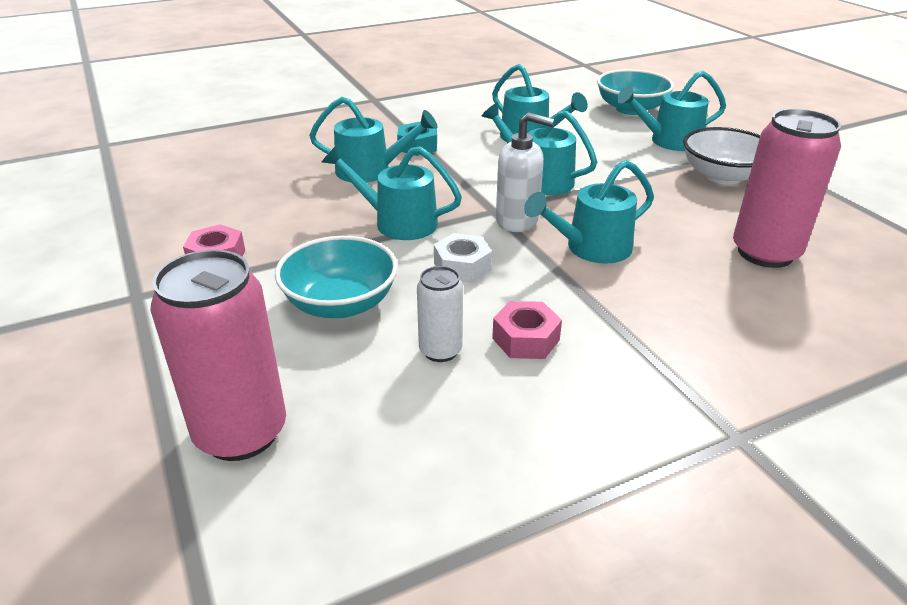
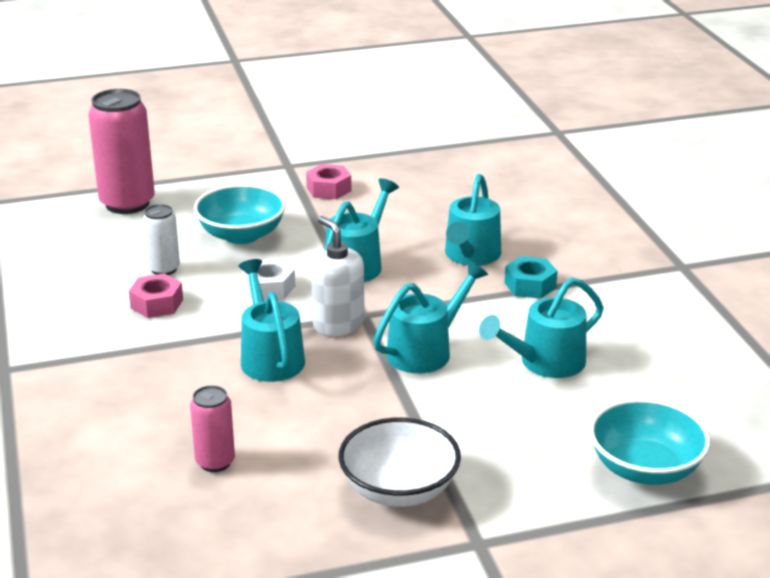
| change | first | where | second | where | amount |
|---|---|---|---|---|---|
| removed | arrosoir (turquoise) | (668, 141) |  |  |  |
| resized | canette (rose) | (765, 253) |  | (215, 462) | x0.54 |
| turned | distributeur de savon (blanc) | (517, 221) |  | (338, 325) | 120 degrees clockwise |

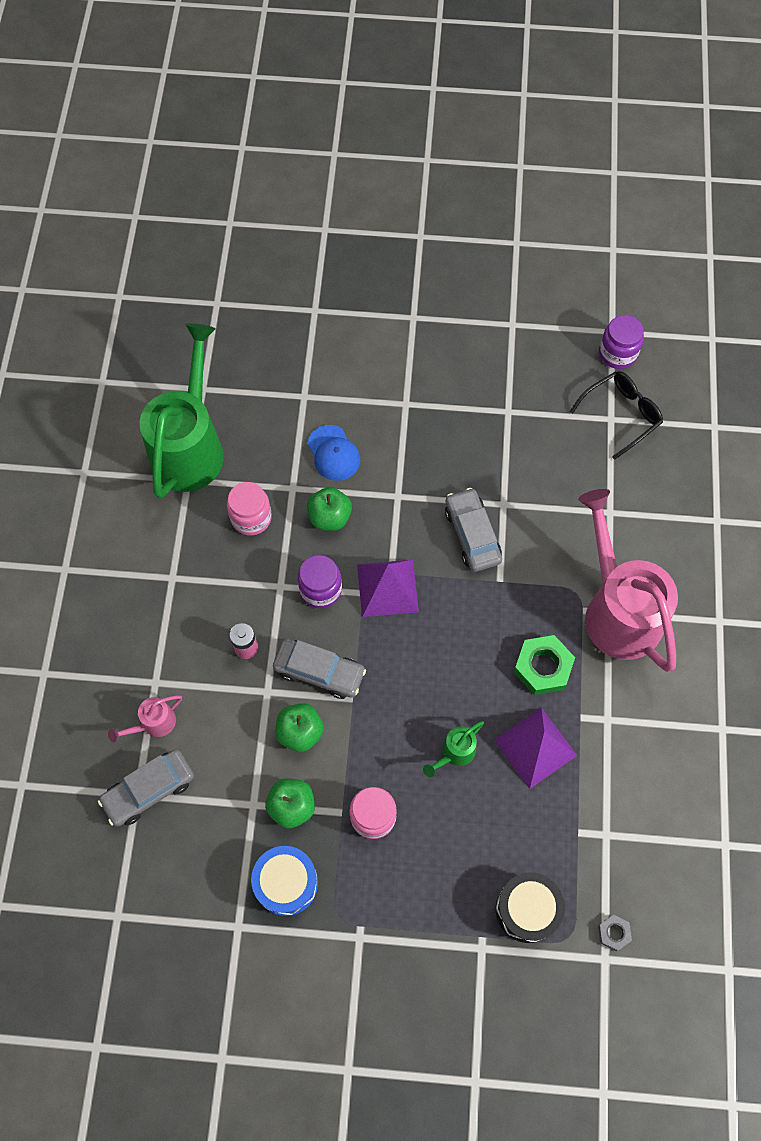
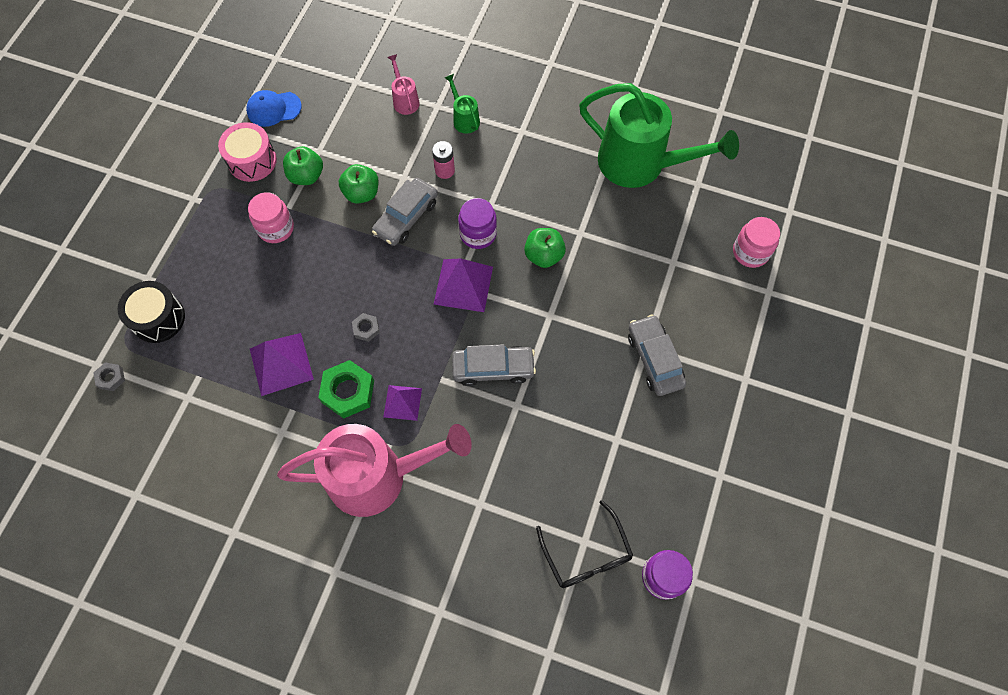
| change | first | where | second | where | amount |
|---|---|---|---|---|---|
| moved | casquette (bleu) | (333, 453) |  | (273, 109) |  |
| moved | bocal (rose) | (251, 518) |  | (750, 252) |  |
| moved | arrosoir (vert) | (454, 753) |  | (464, 118) |  |
| moved | voiture (gris) | (149, 790) |  | (654, 359) |  |
| recoloured | tambour (bleu) | (286, 883) | tambour (rose) | (252, 161) |  |
| added |  |  | écrou (gris) | (366, 329) |  |
| added |  |  | pyramide (violet) | (402, 402) |  |

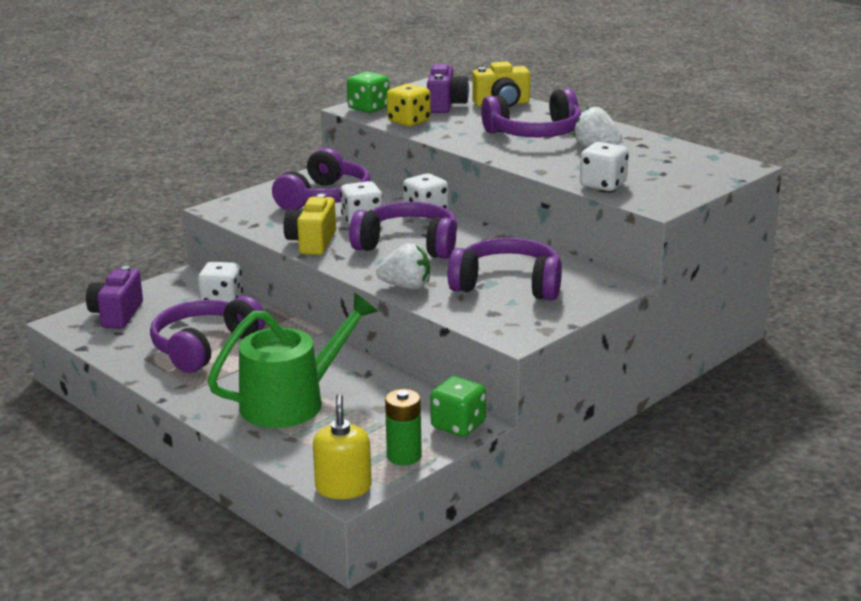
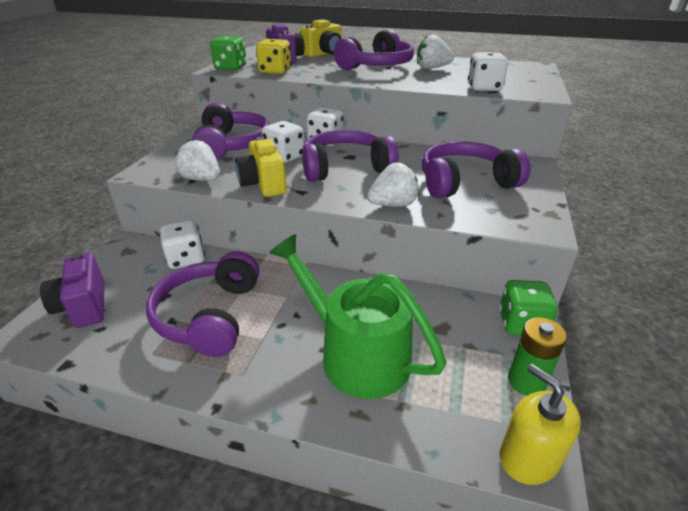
| change | first | where | second | where | amount |
|---|---|---|---|---|---|
| turned | arrosoir (vert) | (291, 402) |  | (356, 354) | 75 degrees counterclockwise |
| added |  |  | fraise (blanc) | (202, 179) |  |

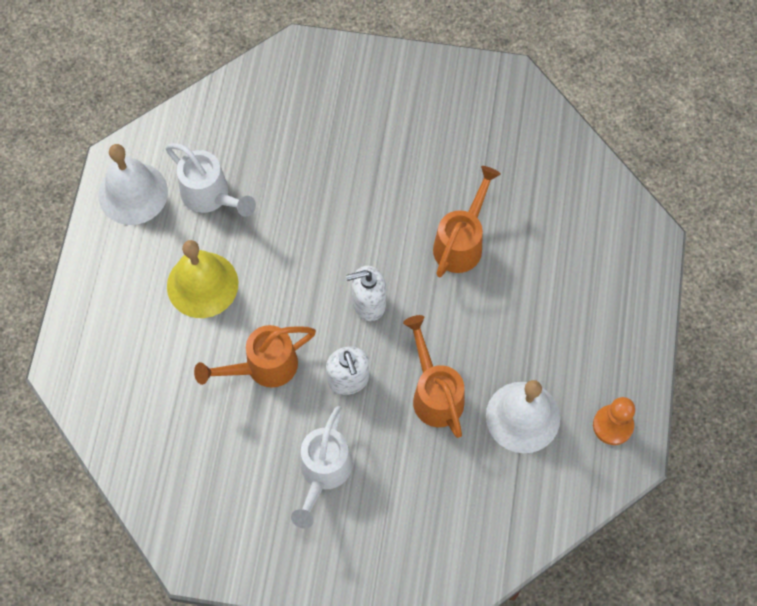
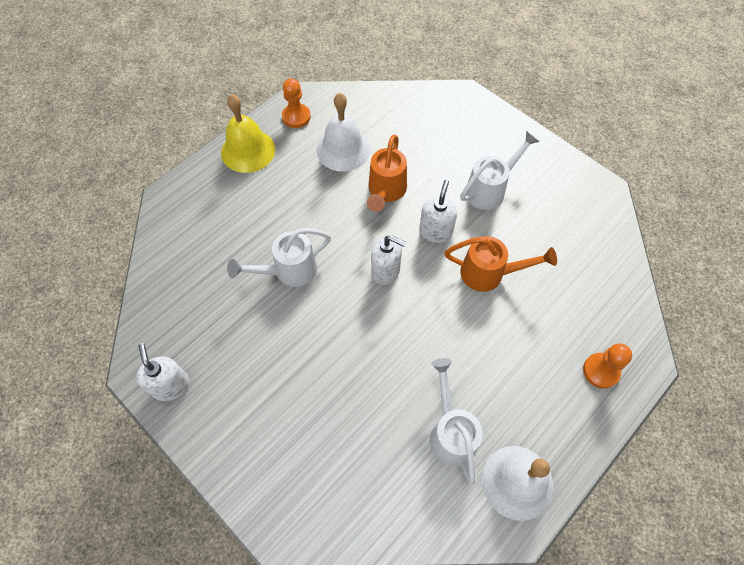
| change | first | where | second | where | amount |
|---|---|---|---|---|---|
| recoloured | arrosoir (orange) | (461, 242) | arrosoir (blanc) | (288, 271) |  |
| moved | cloche (jaune) | (202, 284) |  | (248, 150) |  |
| added |  |  | distributeur de savon (blanc) | (171, 386) |  |
| added |  |  | pion (orange) | (601, 371) |  |

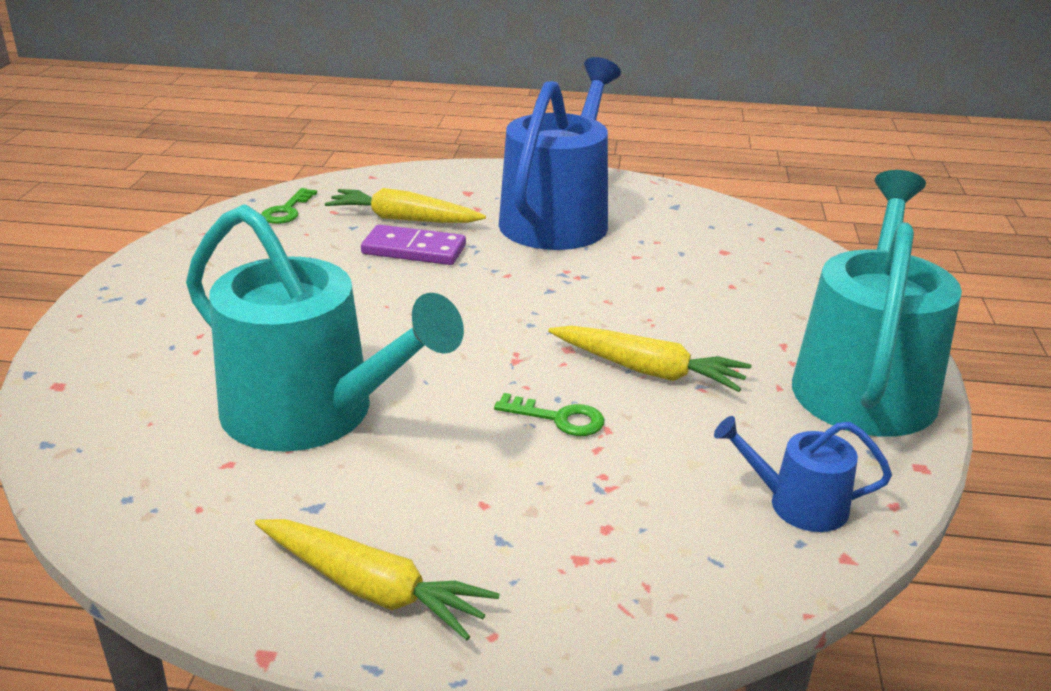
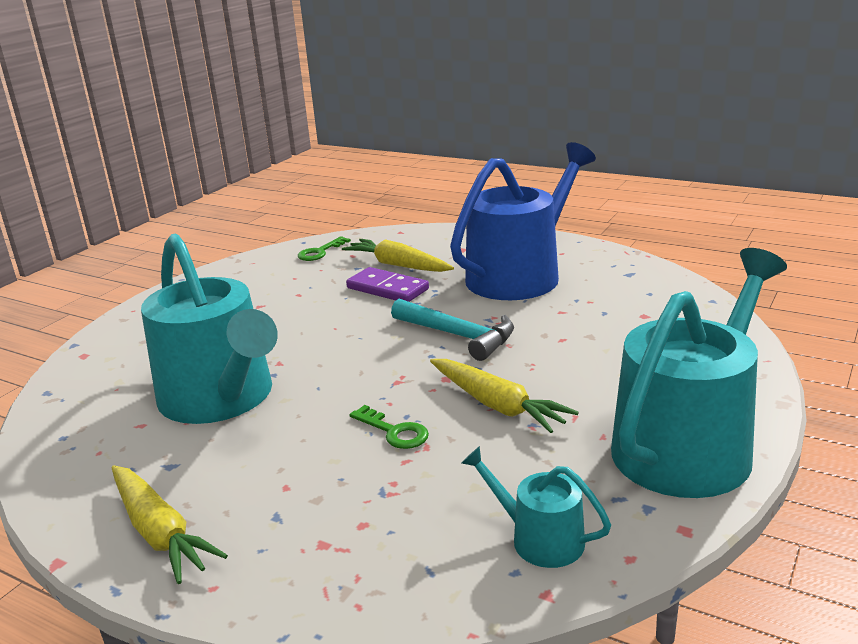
| change | first | where | second | where | amount |
|---|---|---|---|---|---|
| recoloured | arrosoir (bleu) | (798, 504) | arrosoir (turquoise) | (539, 539) |  |
| added |  |  | marteau (turquoise) | (458, 336) |  |

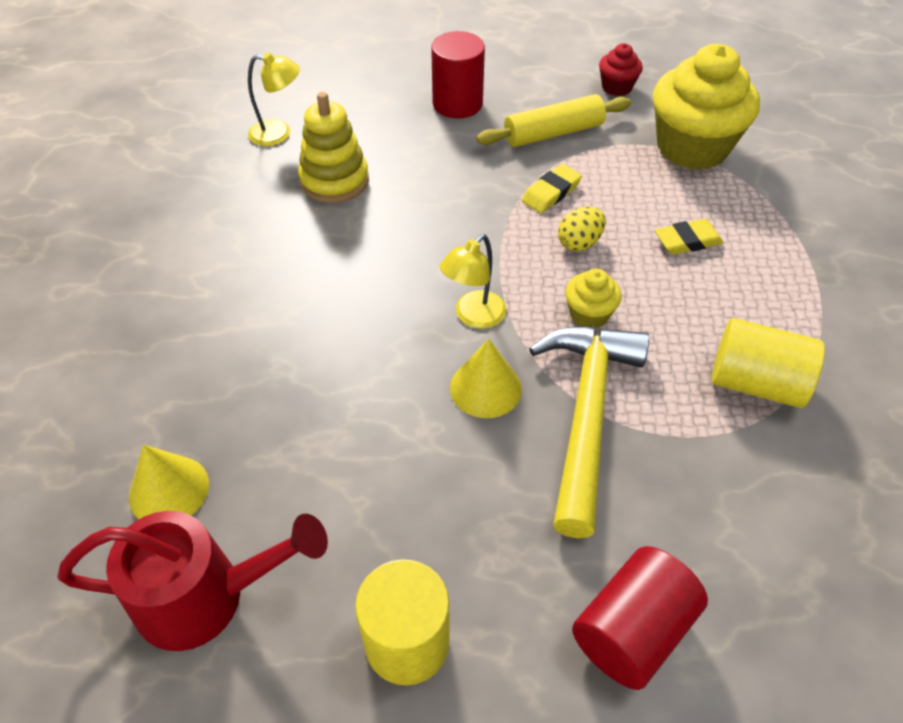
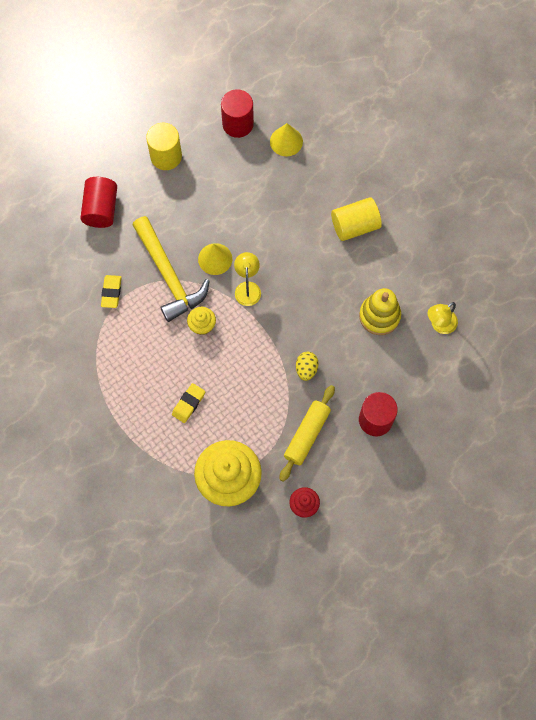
| change | first | where | second | where | amount |
|---|---|---|---|---|---|
| moved | gomme (jaune) | (551, 192) |  | (111, 292) |  |
| moved | œuf (jaune) | (579, 243) |  | (306, 369) |  |
| moved | cylindre (jaune) | (755, 383) |  | (355, 226) |  |
| replaced | arrosoir (rouge) | (207, 596) | cylindre (rouge) | (238, 124) |  |

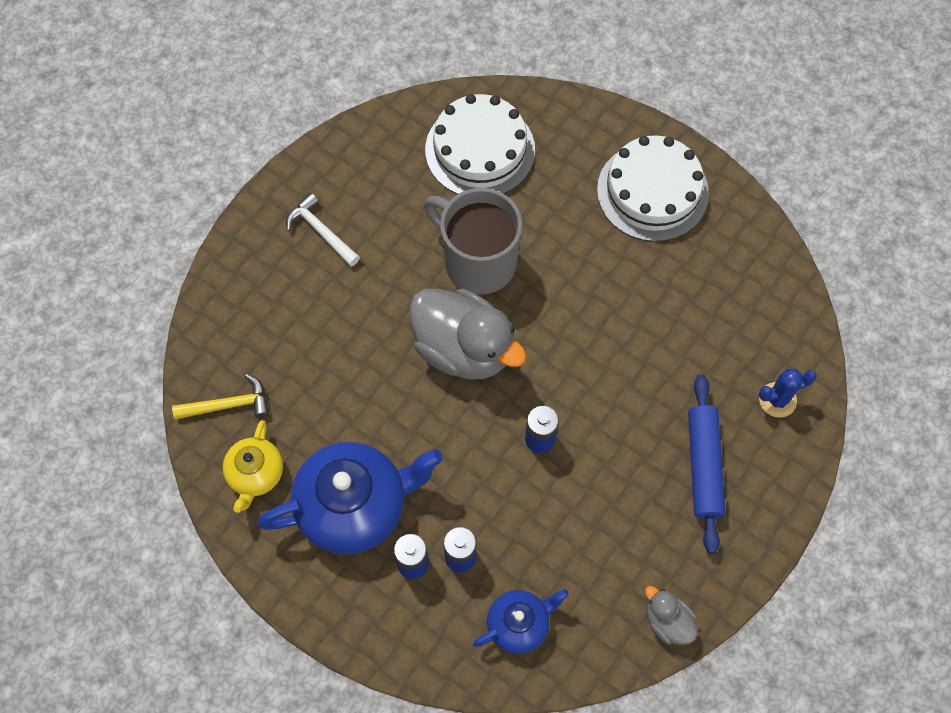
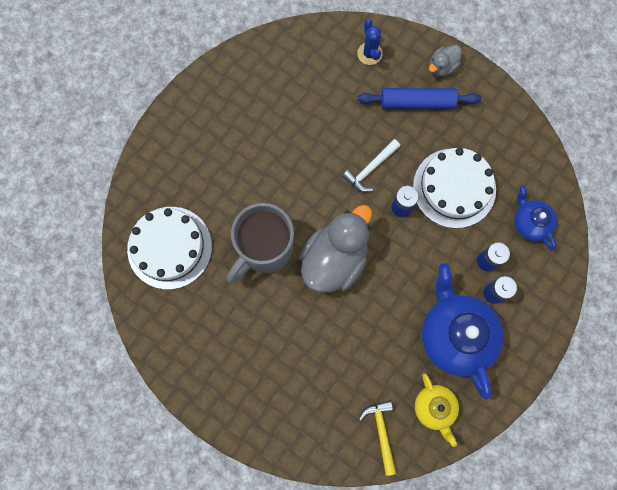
| change | first | where | second | where | amount |
|---|---|---|---|---|---|
| moved | gâteau (blanc) | (652, 191) |  | (454, 188) |  |
| moved | marteau (blanc) | (321, 231) |  | (370, 169) |  |
| turned | théière (jaune) | (255, 474) |  | (434, 408) | 60 degrees clockwise |
| moved | canard (gris) | (668, 622) |  | (442, 67) |  |

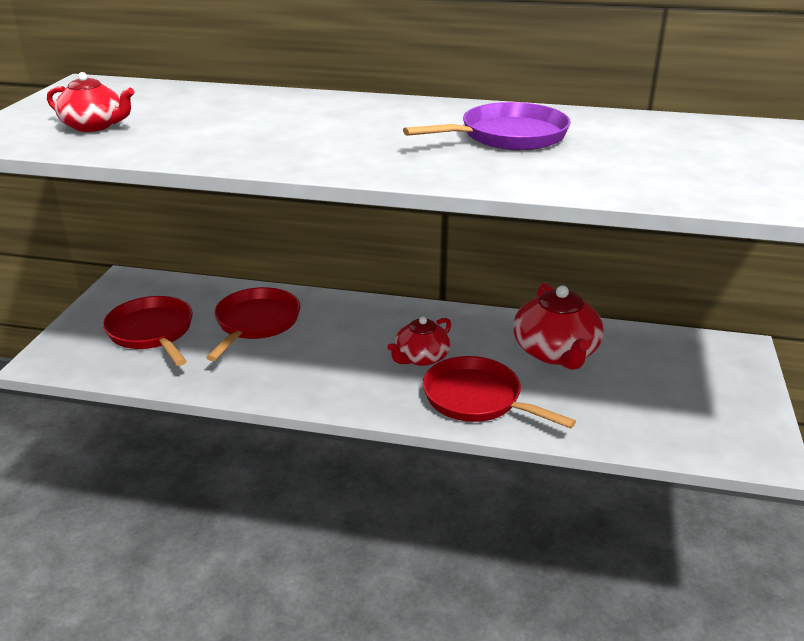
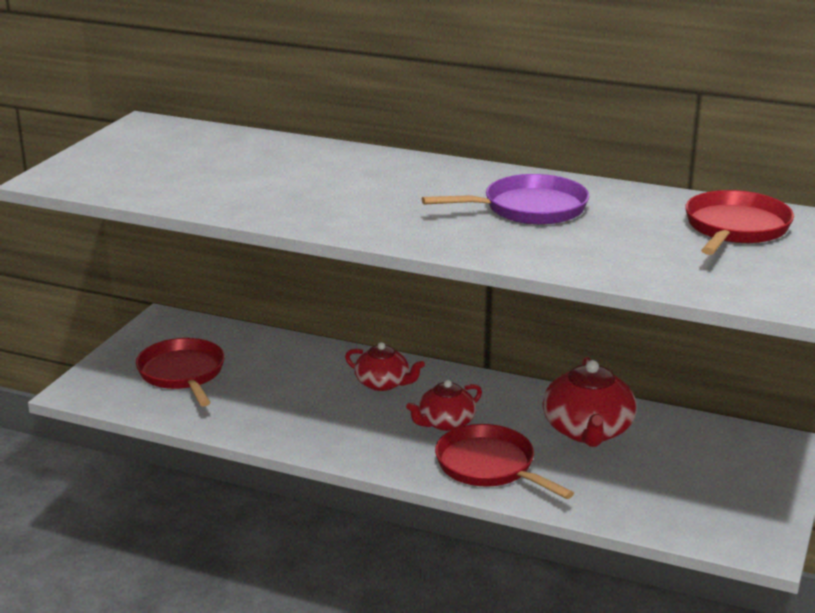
| change | first | where | second | where | amount |
|---|---|---|---|---|---|
| moved | théière (rouge) | (94, 126) |  | (383, 383) |  |
| moved | poêle (rouge) | (256, 323) |  | (735, 229) |  |

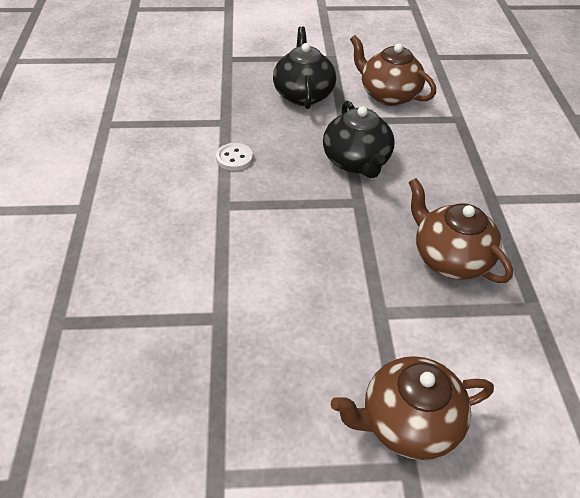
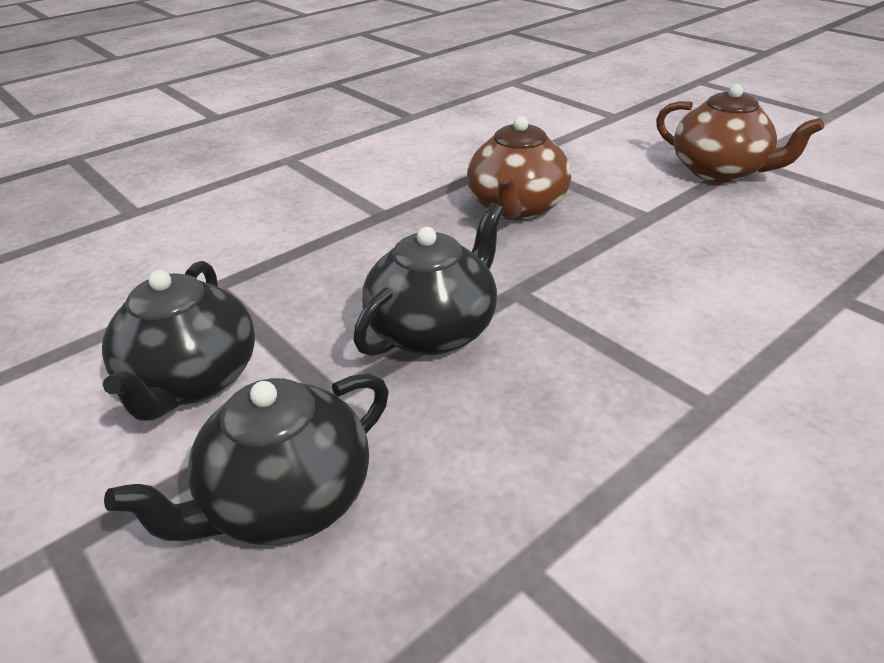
| change | first | where | second | where | amount |
|---|---|---|---|---|---|
| recoloured | théière (marron) | (388, 95) | théière (noir) | (191, 381) |  |
| removed | bouton (blanc) | (234, 158) |  |  |  |

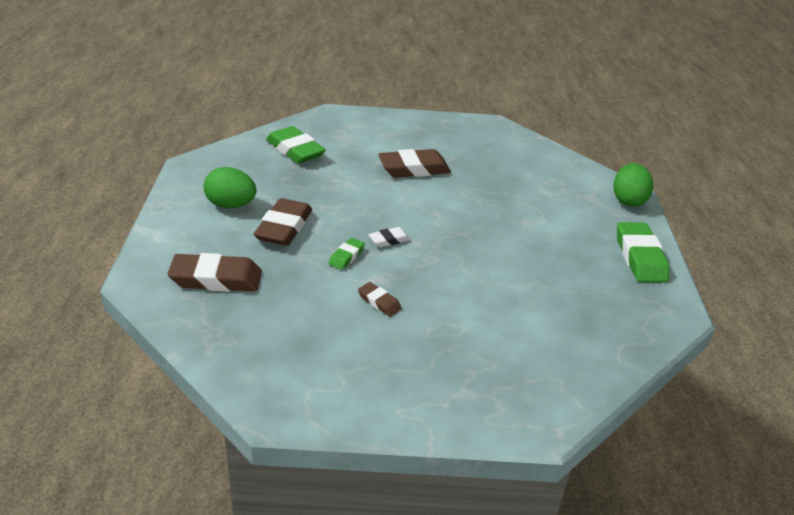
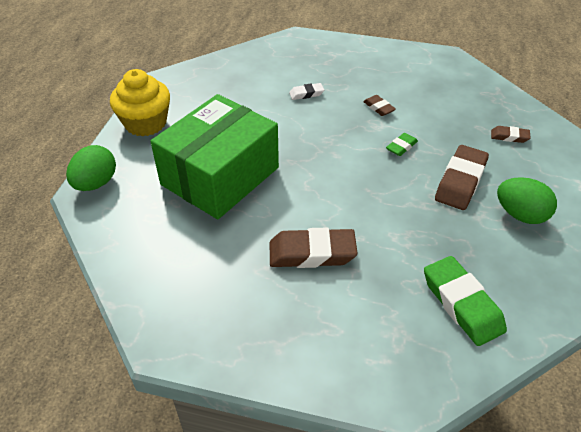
| change | first | where | second | where | amount |
|---|---|---|---|---|---|
| replaced | gomme (vert) | (640, 257) | muffin (jaune) | (145, 123) |  |
| moved | gomme (blanc) | (389, 240) |  | (306, 94) |  |
| resized | gomme (marron) | (216, 279) |  | (509, 137) | x0.51 |
| added |  |  | boîte (vert) | (220, 176) |  |

